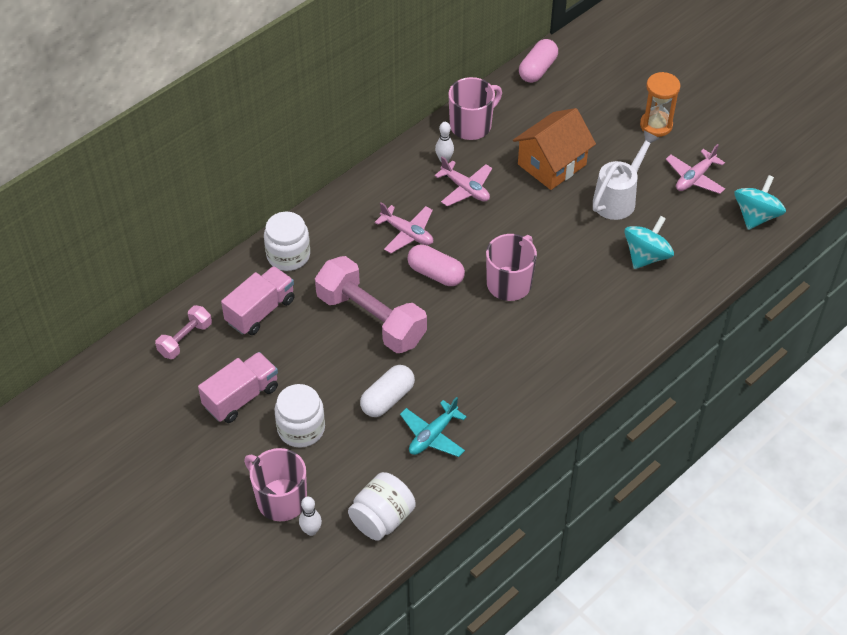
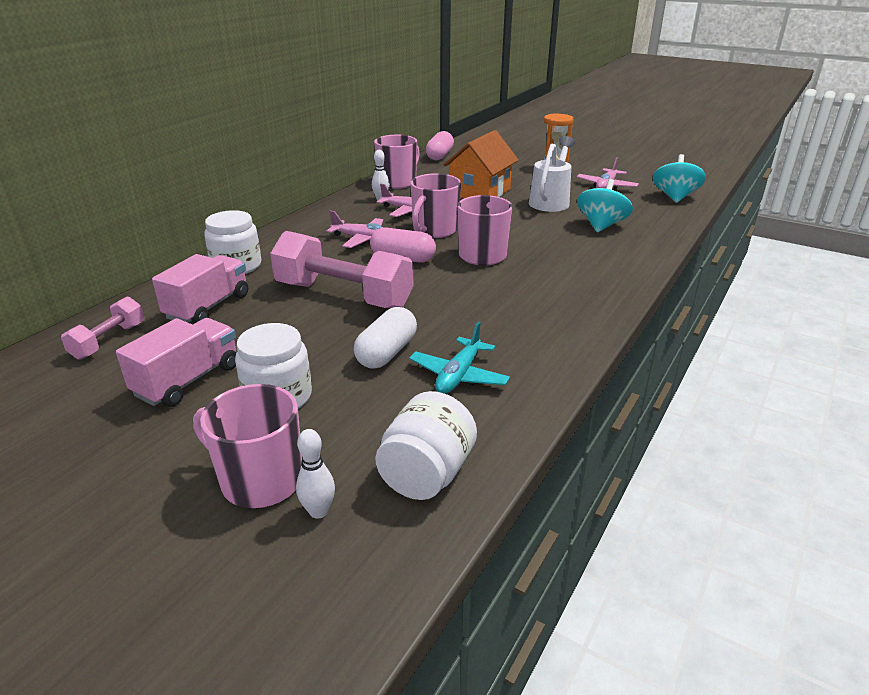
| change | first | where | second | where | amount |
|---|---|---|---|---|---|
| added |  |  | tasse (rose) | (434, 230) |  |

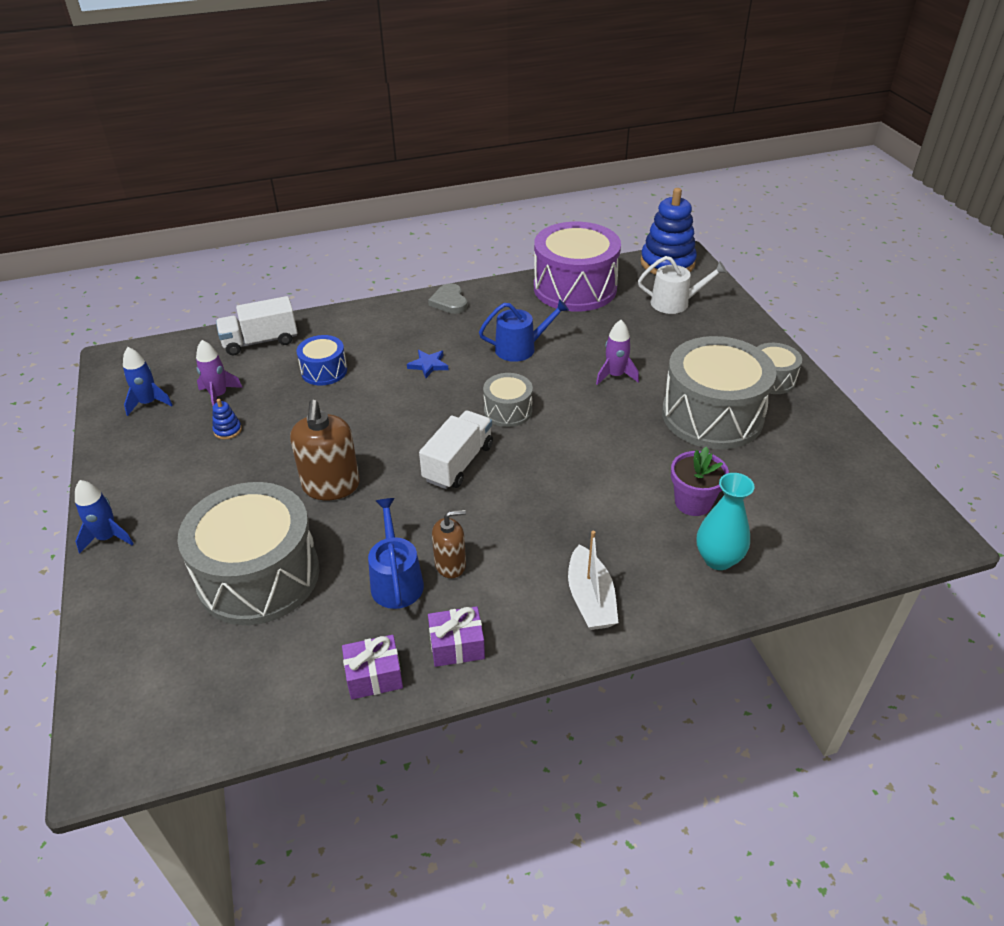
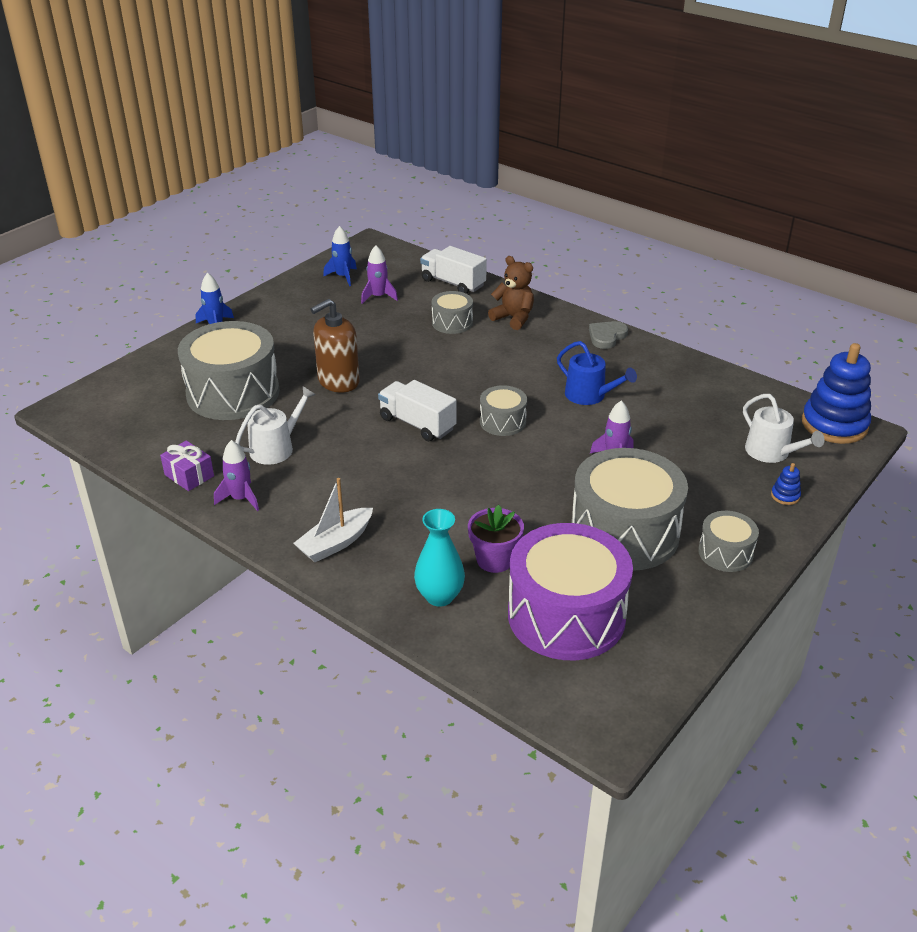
| change | first | where | second | where | amount |
|---|---|---|---|---|---|
| moved | tambour (violet) | (575, 288) |  | (566, 615) |  |
| recoloured | tambour (bleu) | (324, 371) | tambour (gris) | (452, 323) |  |
| removed | étoile (bleu) | (428, 365) |  |  |  |
| moved | jouet à empiler (bleu) | (227, 430) |  | (785, 496) |  |
| turned | camion (blanc) | (458, 463) |  | (417, 424) | 135 degrees counterclockwise |
| recoloured | arrosoir (bleu) | (396, 581) | arrosoir (blanc) | (276, 448) |  |
| removed | distributeur de savon (marron) | (450, 564) |  |  |  |
| replaced | cadeau (violet) | (457, 646) | fusée (violet) | (240, 499) |  |
| added |  |  | ours en peluche (marron) | (513, 318) |  |

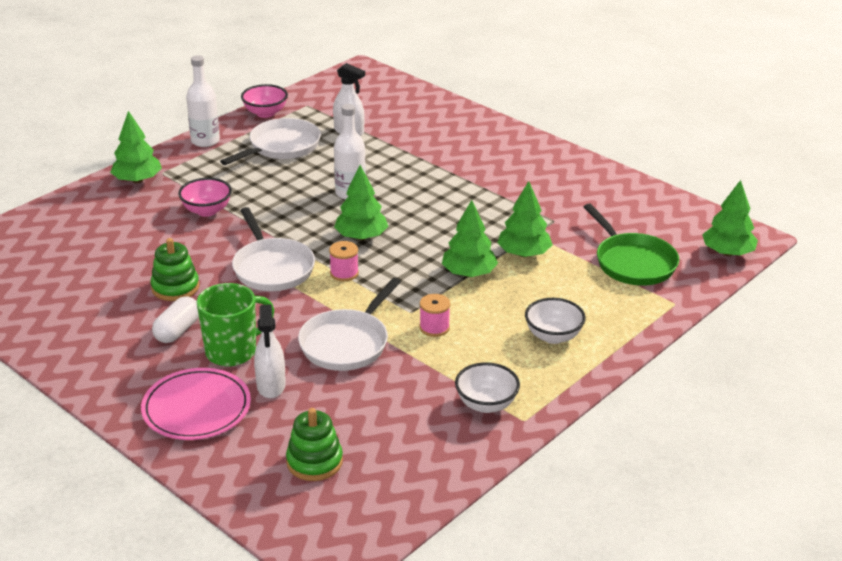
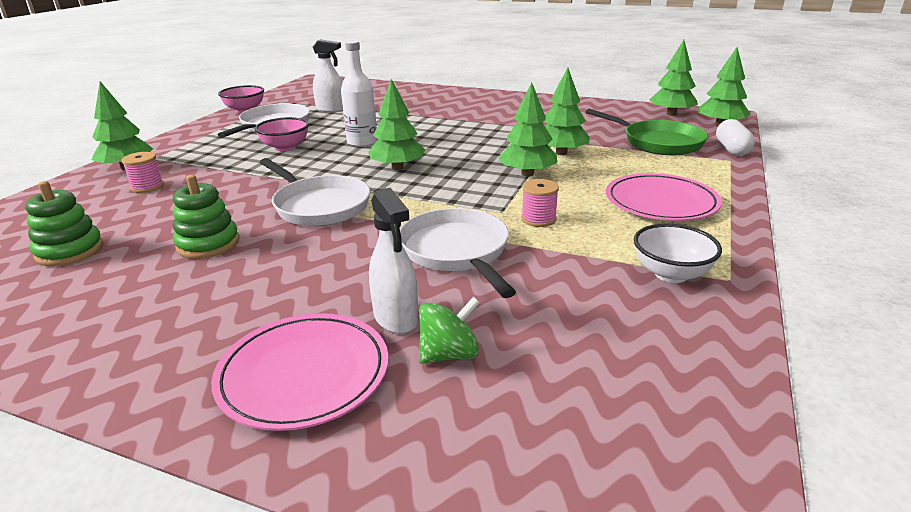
| change | first | where | second | where | amount |
|---|---|---|---|---|---|
| removed | bouteille (blanc) | (205, 141) |  |  |  |
| moved | bol (rose) | (207, 211) |  | (285, 147) |  |
| moved | bobine (rose) | (344, 273) |  | (147, 187) |  |
| turned | poêle (blanc) | (347, 343) |  | (457, 252) | 150 degrees clockwise |
| removed | tasse (vert) | (233, 351) |  |  |  |
| moved | gélule (blanc) | (177, 331) |  | (732, 149) |  |
| replaced | bol (blanc) | (553, 336) | assiette (rose) | (661, 202) |  |
| moved | jouet à empiler (vert) | (314, 462) |  | (70, 251) |  |
| added |  |  | arbre (vert) | (671, 114) |  |
| added |  |  | toupie (vert) | (449, 354) |  |

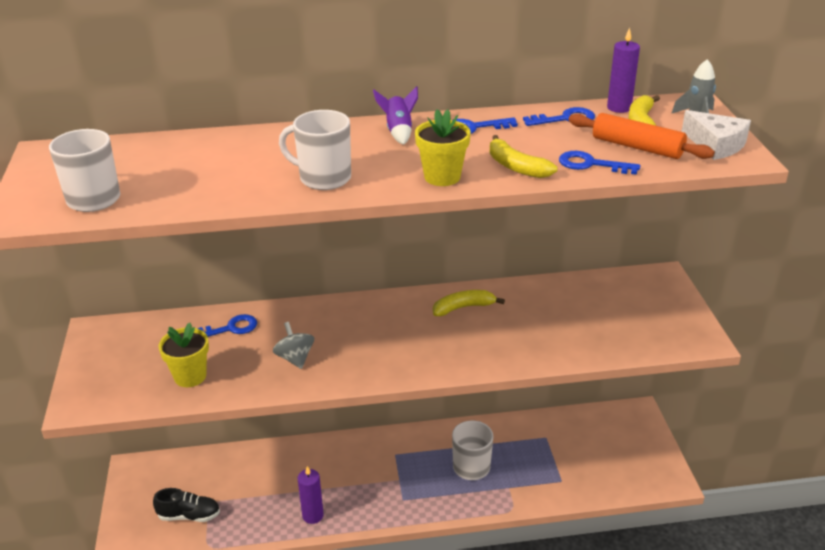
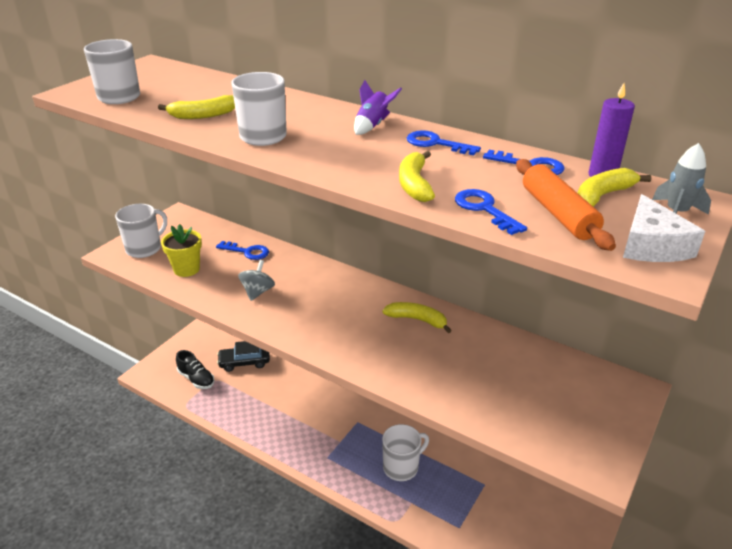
| change | first | where | second | where | amount |
|---|---|---|---|---|---|
| removed | pot de fleurs (jaune) | (442, 177) |  |  |  |
| removed | bougie (violet) | (313, 515) |  |  |  |
| added |  |  | banane (jaune) | (203, 115) |  |
| added |  |  | tasse (blanc) | (144, 248) |  |
| added |  |  | voiture (noir) | (244, 362) |  |

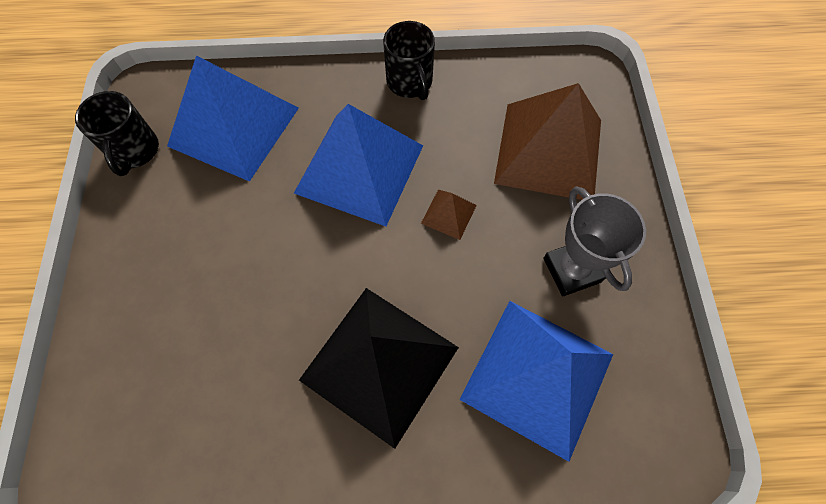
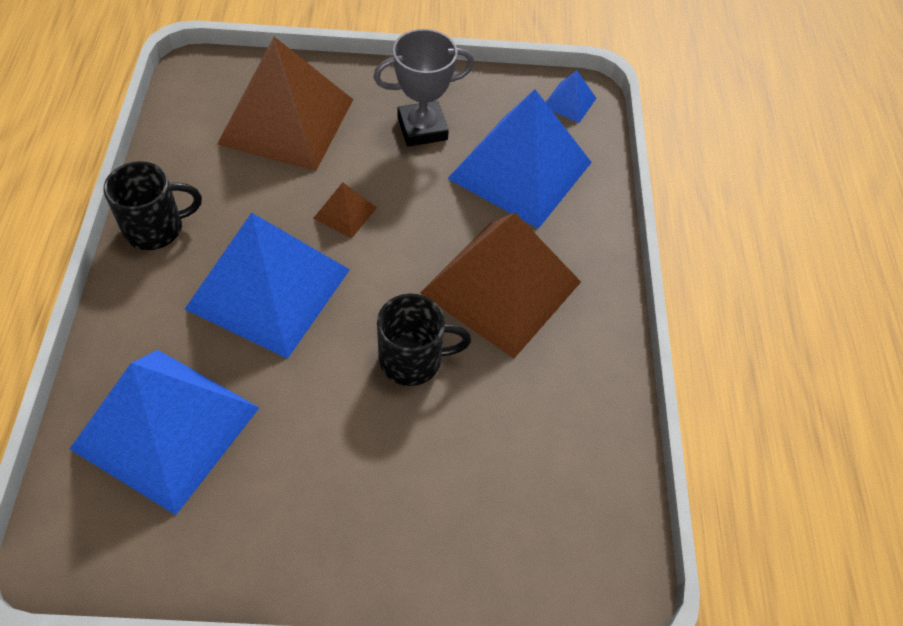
| change | first | where | second | where | amount |
|---|---|---|---|---|---|
| moved | tasse (noir) | (135, 151) |  | (413, 359) |  |
| recoloured | pyramide (noir) | (379, 363) | pyramide (marron) | (501, 287) |  |
| added |  |  | pyramide (bleu) | (569, 102) |  |

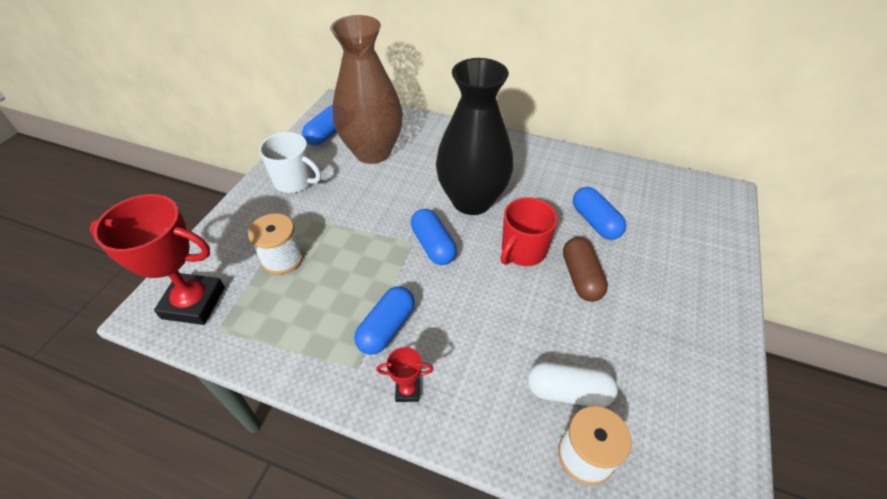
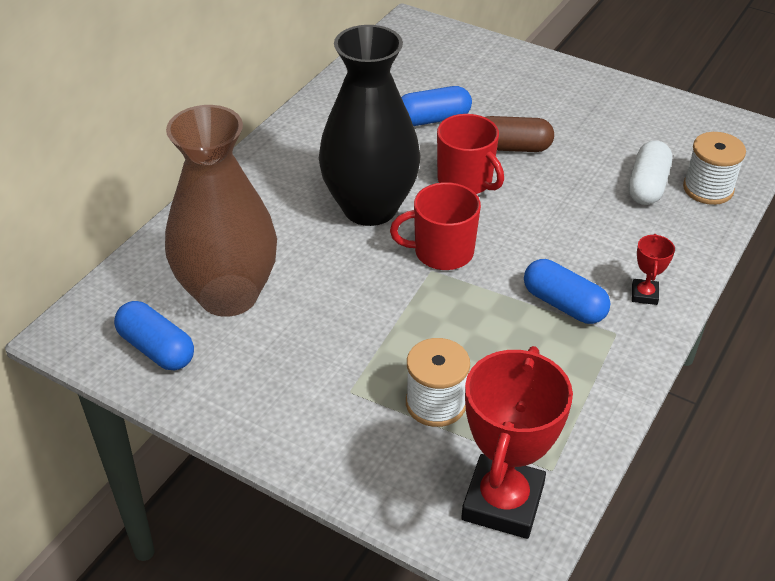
| change | first | where | second | where | amount |
|---|---|---|---|---|---|
| removed | tasse (blanc) | (295, 181) |  |  |  |
| replaced | gélule (bleu) | (433, 245) | tasse (rouge) | (442, 252) |  |

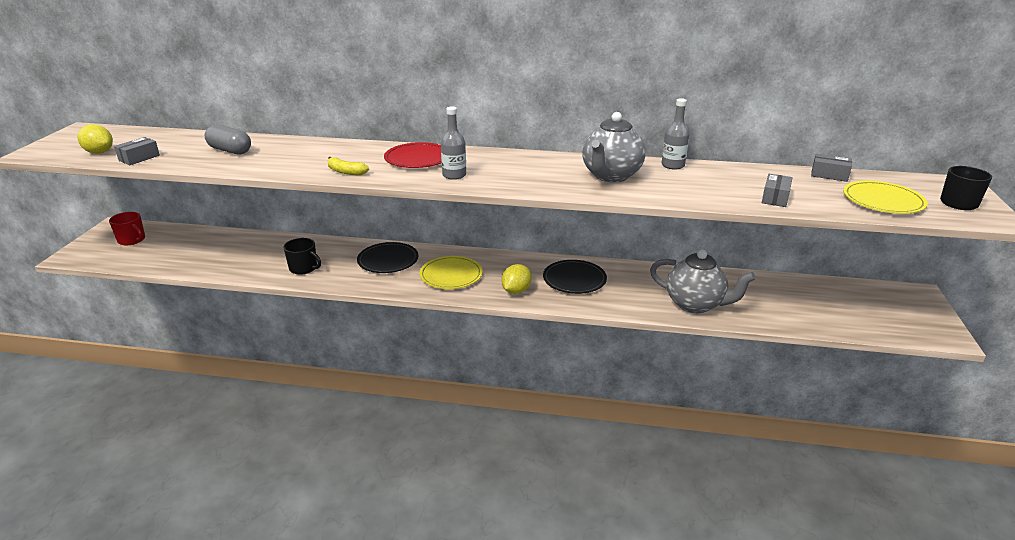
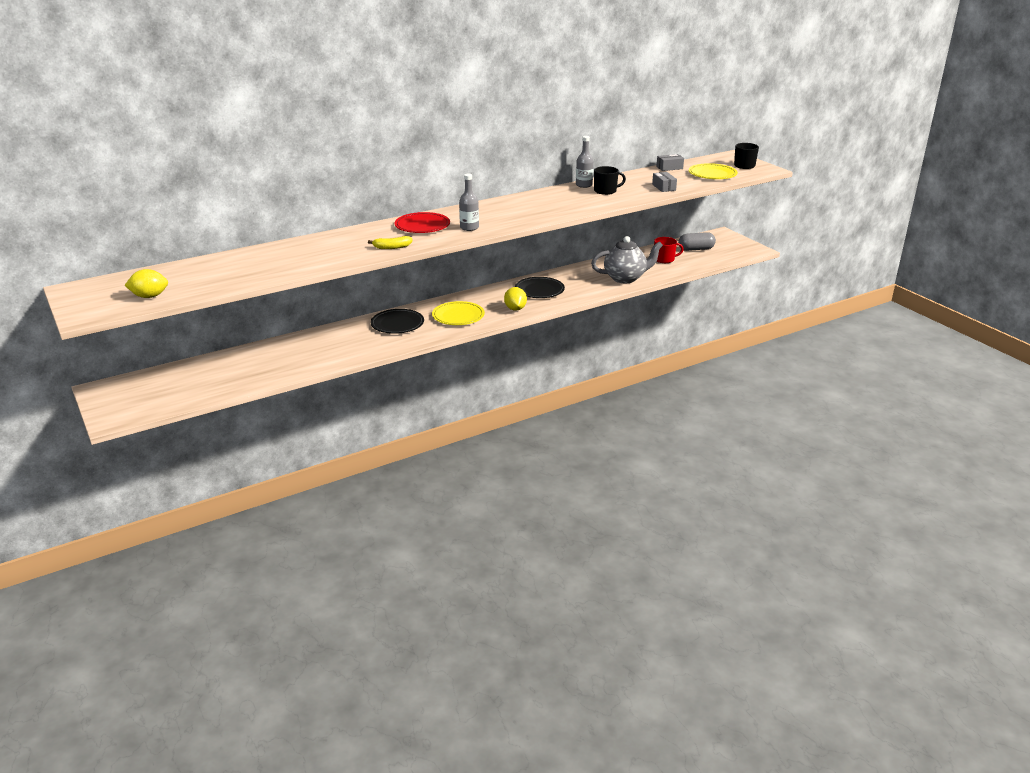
| change | first | where | second | where | amount |
|---|---|---|---|---|---|
| removed | théière (gris) | (611, 176) |  |  |  |
| moved | gélule (gris) | (230, 150) |  | (696, 249) |  |
| removed | boîte (gris) | (139, 158) |  |  |  |
| moved | tasse (rouge) | (132, 240) |  | (664, 259) |  |
| moved | tasse (noir) | (304, 268) |  | (605, 191) |  |

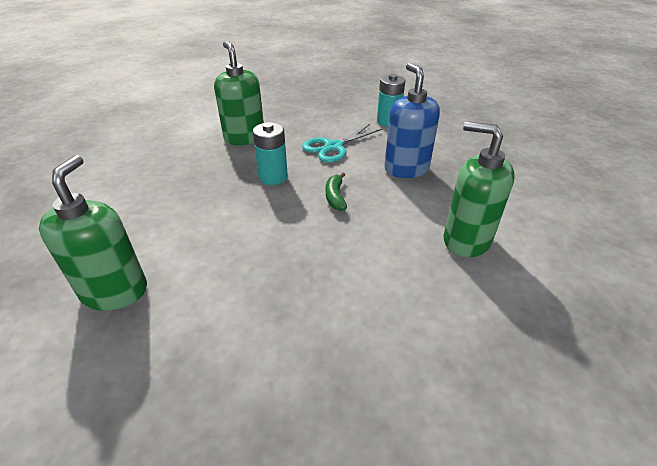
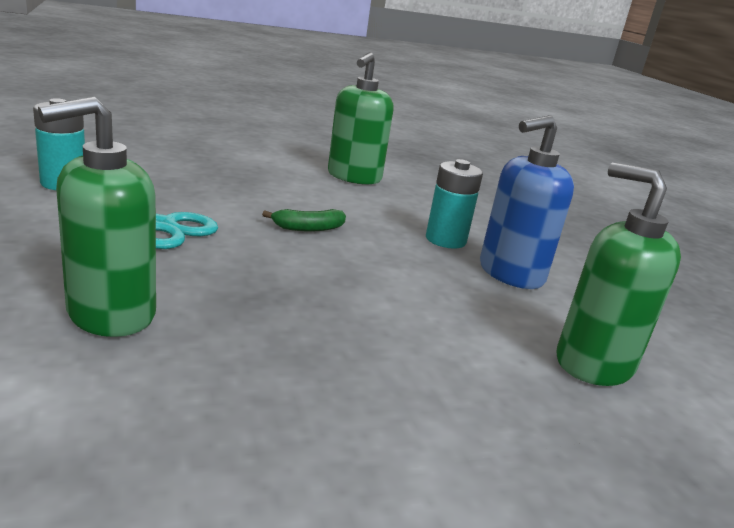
| change | first | where | second | where | amount |
|---|---|---|---|---|---|
| moved | distributeur de savon (bleu) | (406, 169) |  | (510, 274) |  |
| moved | pile (turquoise) | (273, 177) |  | (445, 240) |  |
| turned | distributeur de savon (vert) | (115, 291) |  | (593, 363) | 60 degrees clockwise |

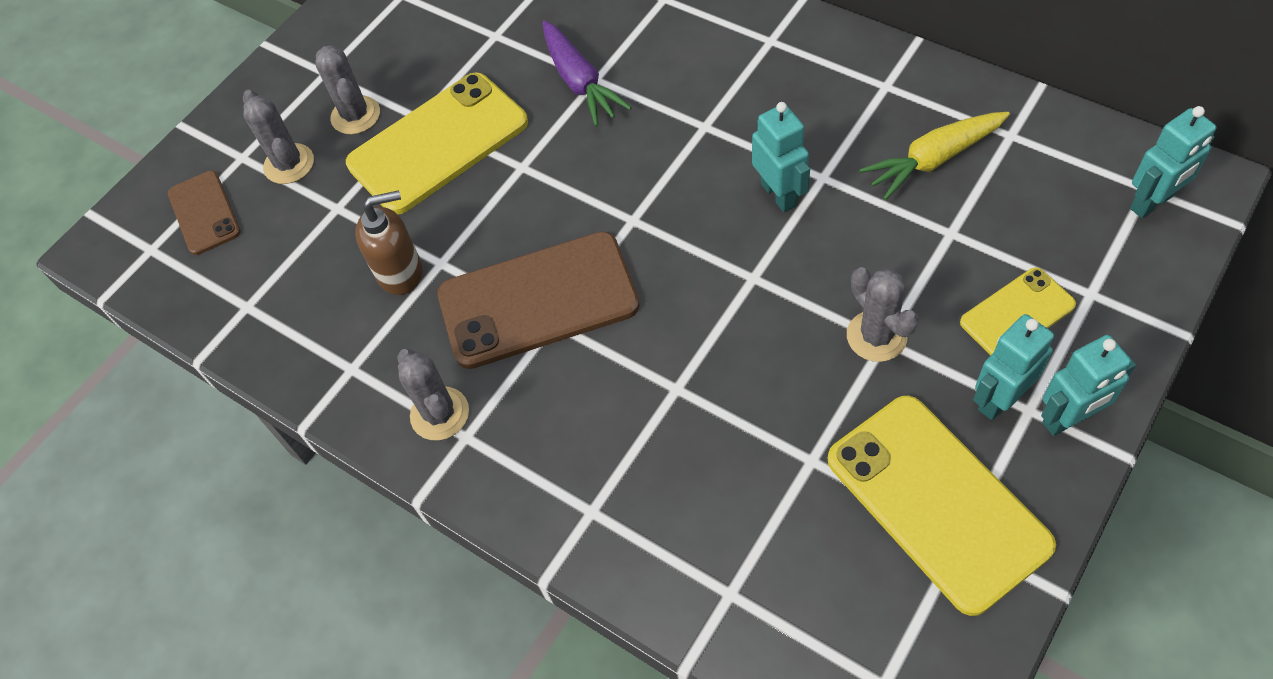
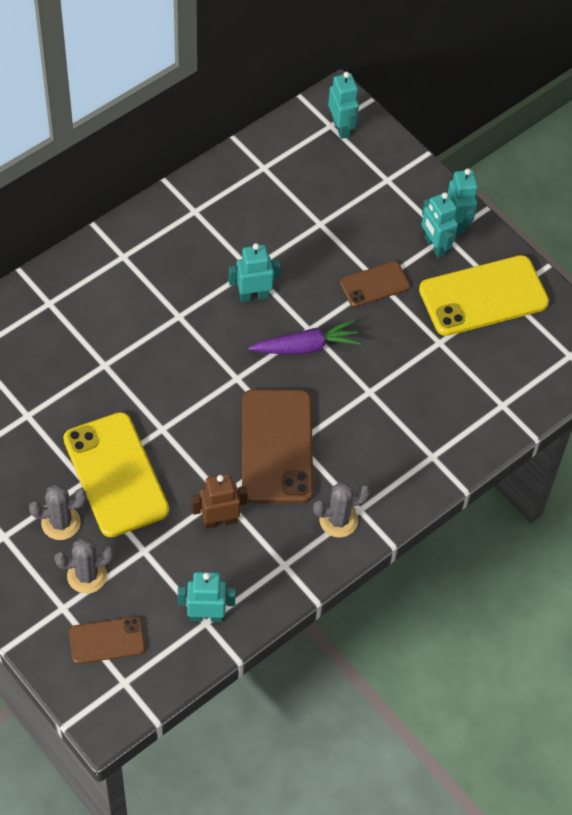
| change | first | where | second | where | amount |
|---|---|---|---|---|---|
| moved | carotte (violet) | (580, 82) |  | (306, 347) |  |
| removed | carotte (jaune) | (933, 160) |  |  |  |
| replaced | distributeur de savon (marron) | (400, 272) | robot (marron) | (219, 521) |  |
| replaced | cactus (gris) | (876, 336) | téléphone (marron) | (374, 284) |  |
| removed | téléphone (jaune) | (1017, 314) |  |  |  |
| added |  |  | robot (turquoise) | (206, 616) |  |

